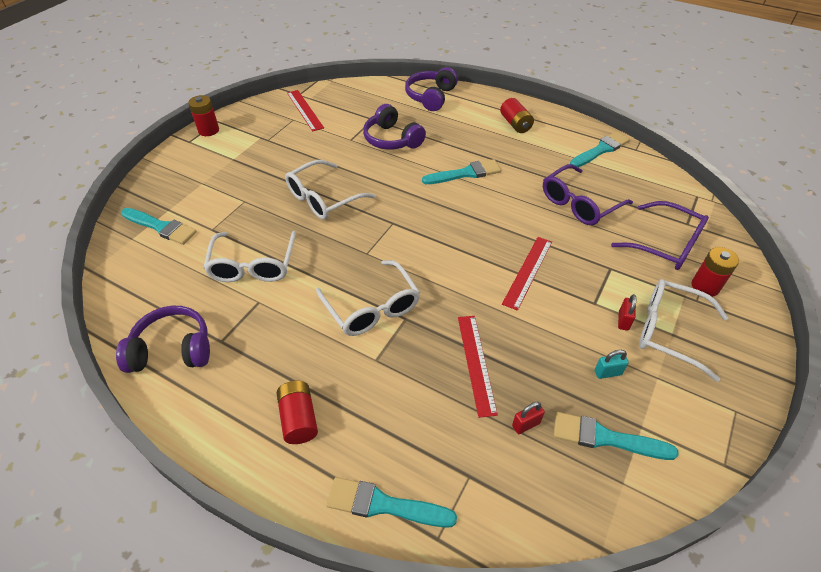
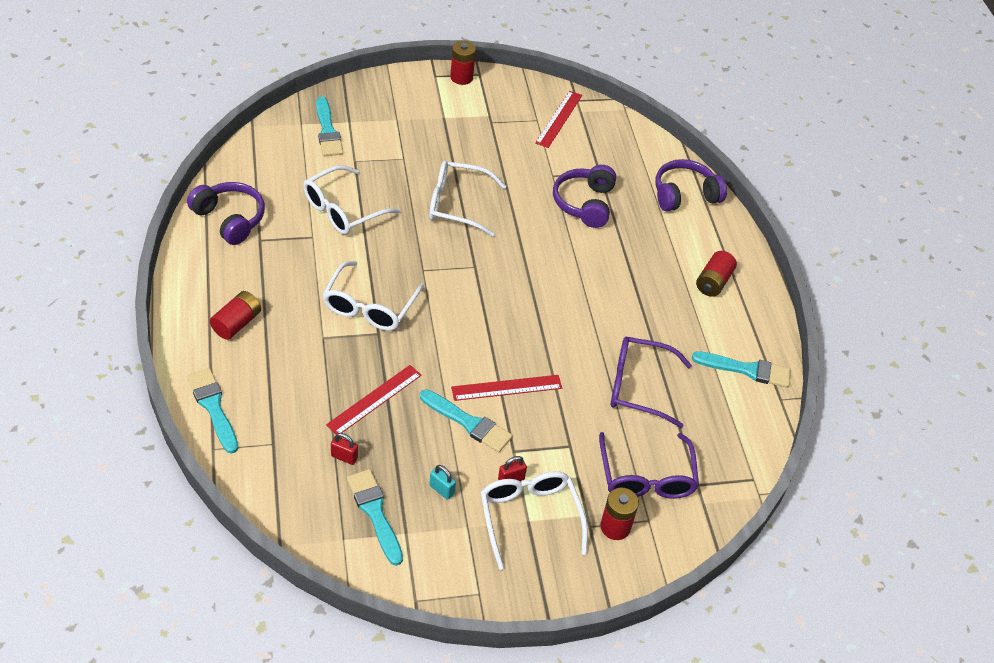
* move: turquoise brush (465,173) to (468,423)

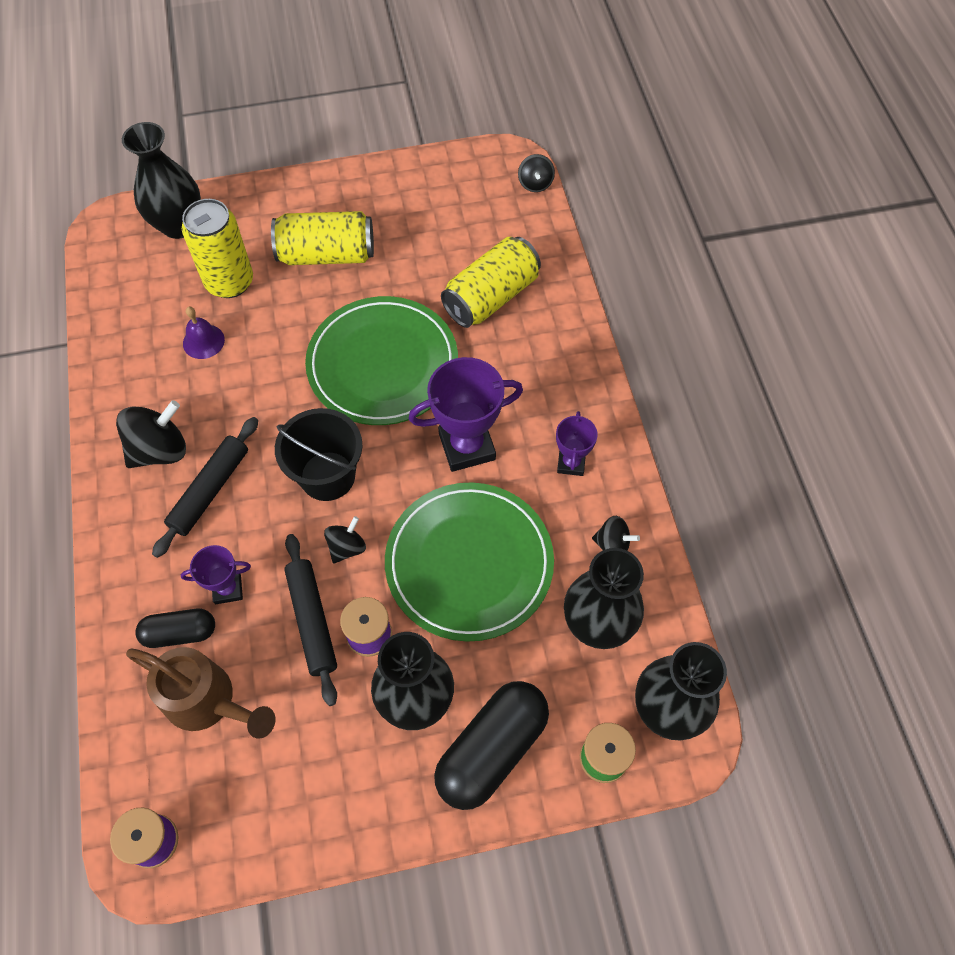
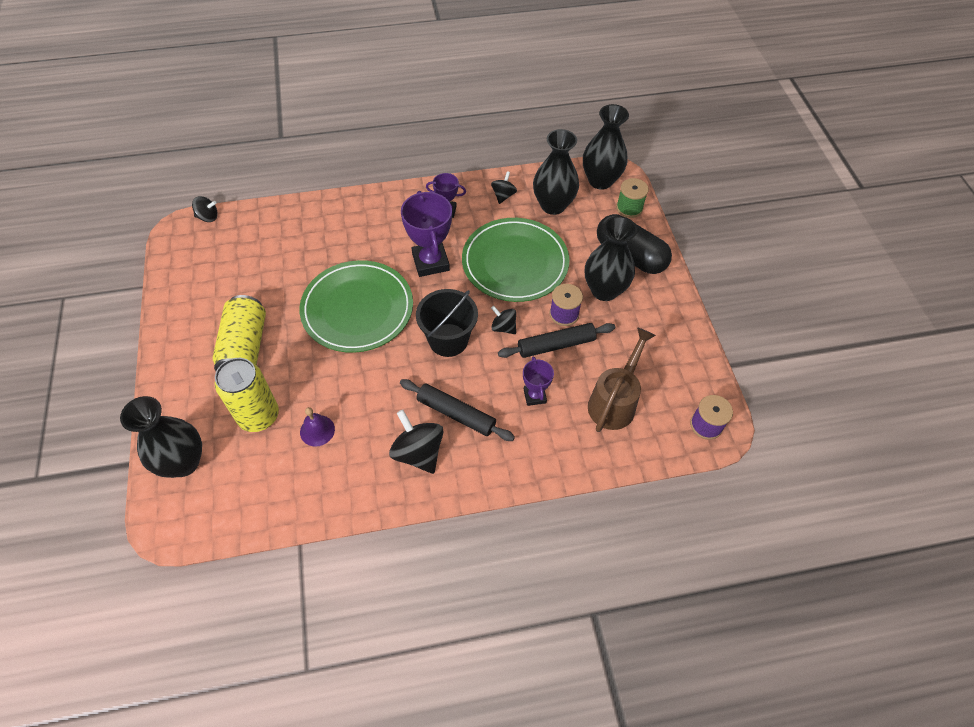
* delete: yellow can (491,297)
* delete: black capsule (180,633)

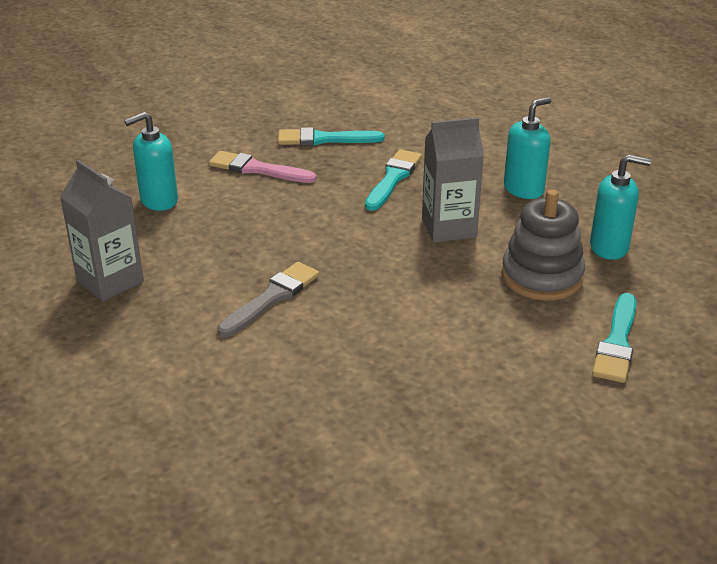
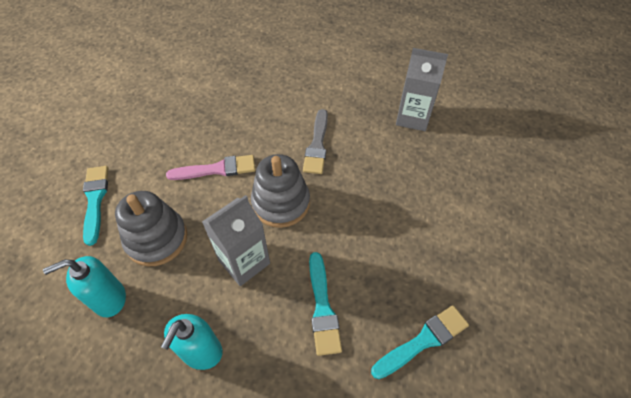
* delete: turquoise soap dispenser (158,200)
* move: pink brush (258,169) to (216,169)
* insert: grey stacking toy (281,203)

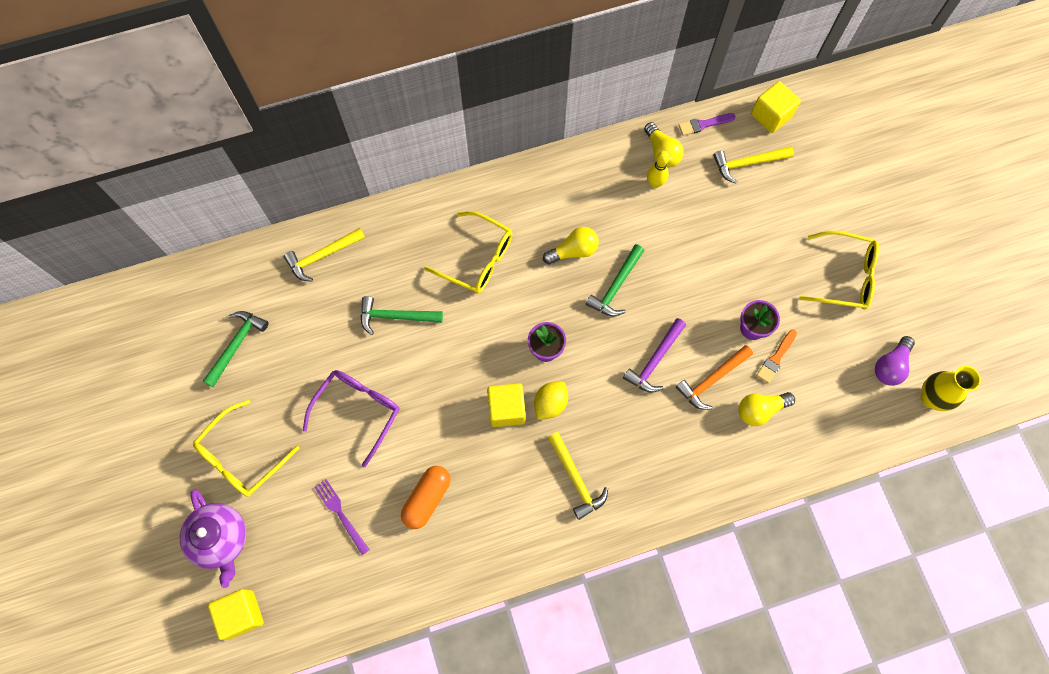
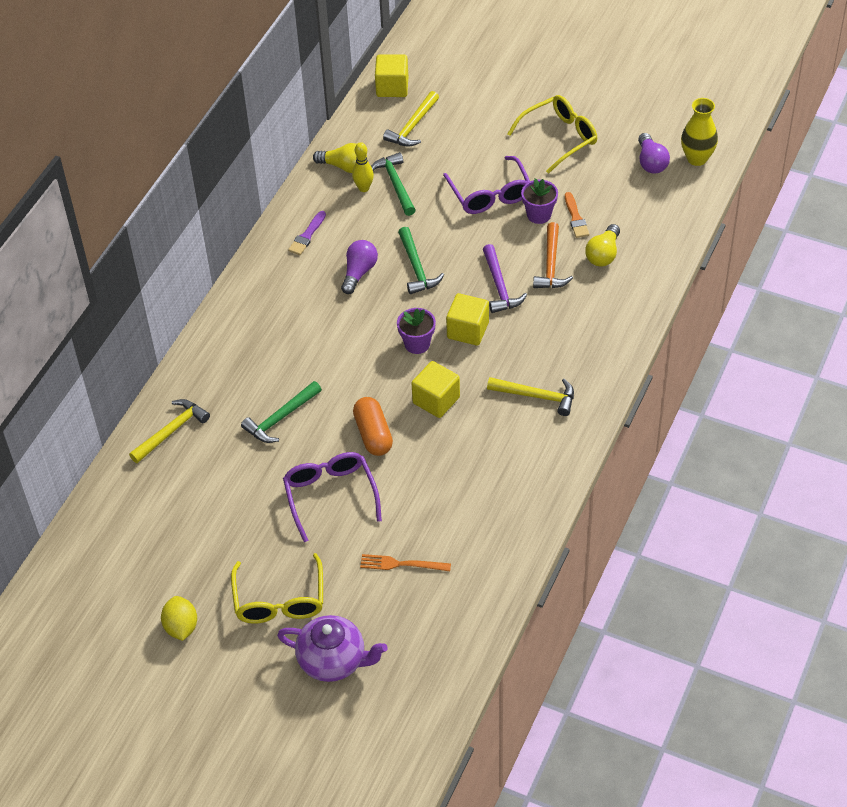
* move: purple brush (704,124) to (307,235)
* delete: yellow glasses (477,259)
* recolor: yellow light bulb (573,251) to purple light bulb (359,272)
* rotate: yellow hammer (322,256) = (172,431) 150 degrees counterclockwise
* move: green hammer (237,345) to (395,184)
* move: yellow lemon (550,404) to (181,627)
* move: orange capsule (427,499) to (373,434)
* recolor: purple fork (341,514) to orange fork (402,564)
* move: yellow cube (241,614) to (468,330)
* insert: purple glasses (490,194)

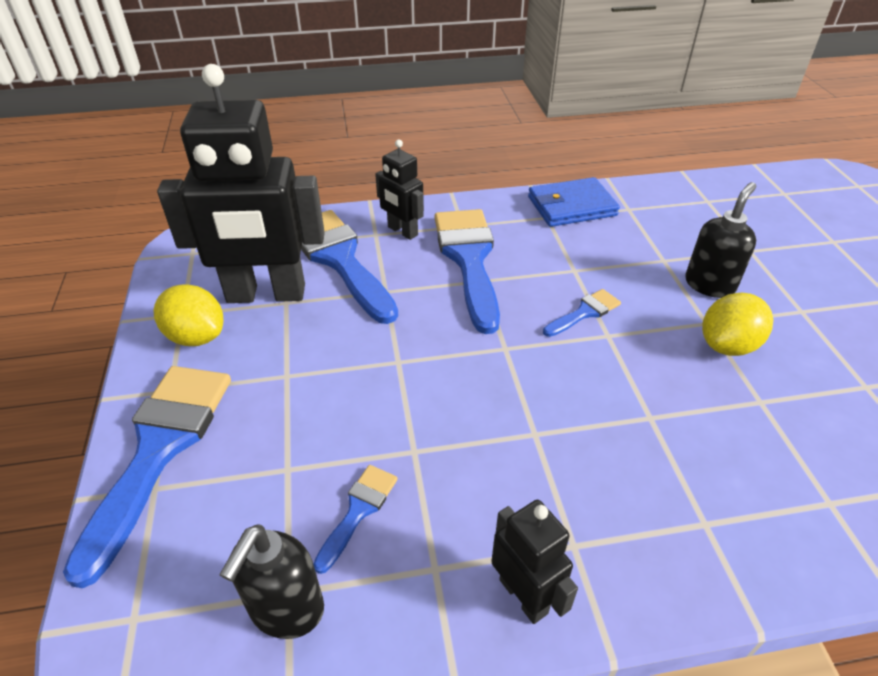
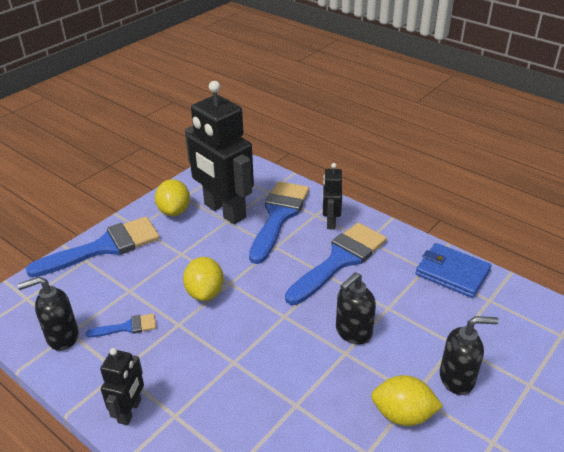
* replace: blue brush (584,312) to black soap dispenser (353,332)
* insert: yellow lemon (205,292)

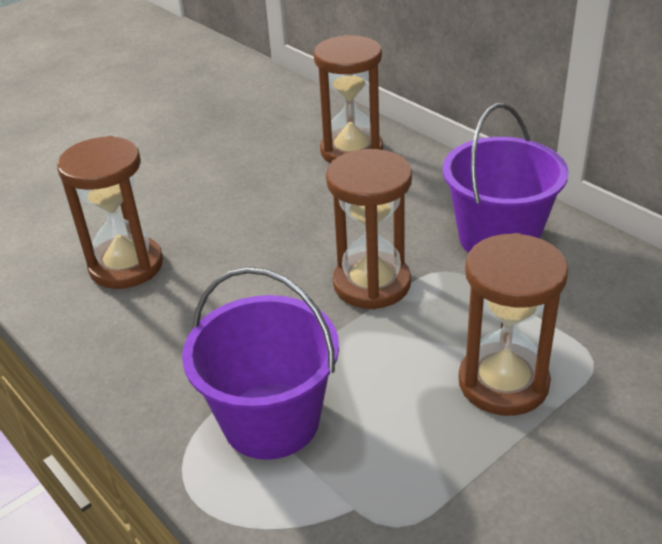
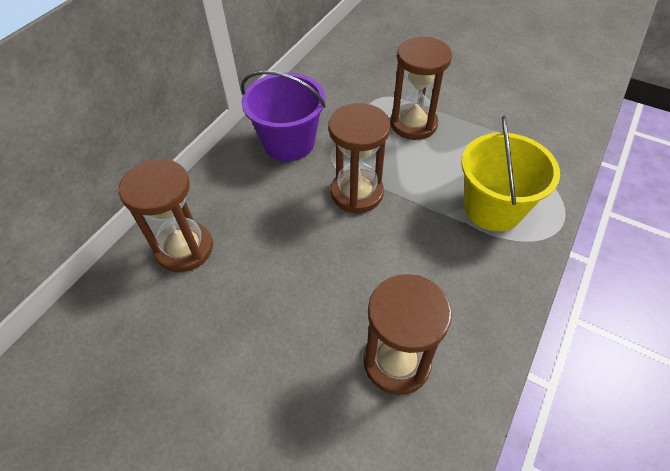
* recolor: purple bucket (271,420) to yellow bucket (493,208)

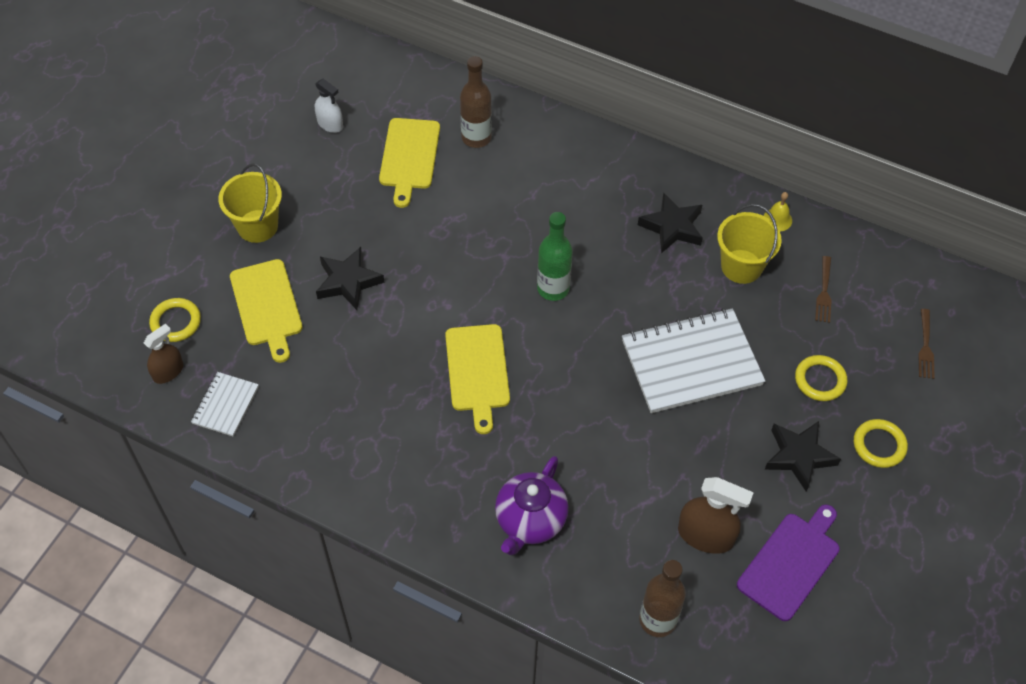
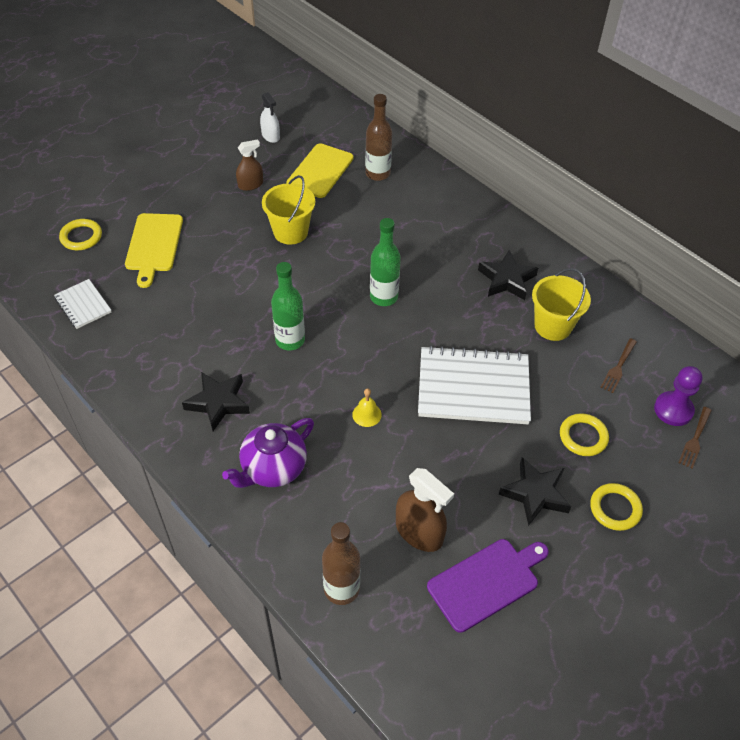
* move: yellow bucket (257,226) to (290,232)
* move: yellow bell (777,219) to (366,414)
* move: black star (348,282) to (218,403)
* move: brown spray bottle (168,372) to (250,184)
* replace: yellow cutting board (477,372) to green bottle (290,340)
* rotate: white notebook (225,405) = (83,305) 75 degrees counterclockwise
* insert: purple pawn (673,410)

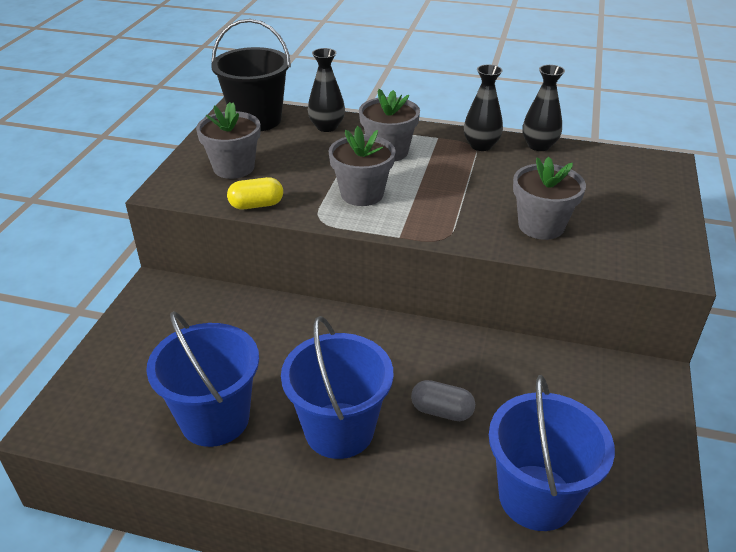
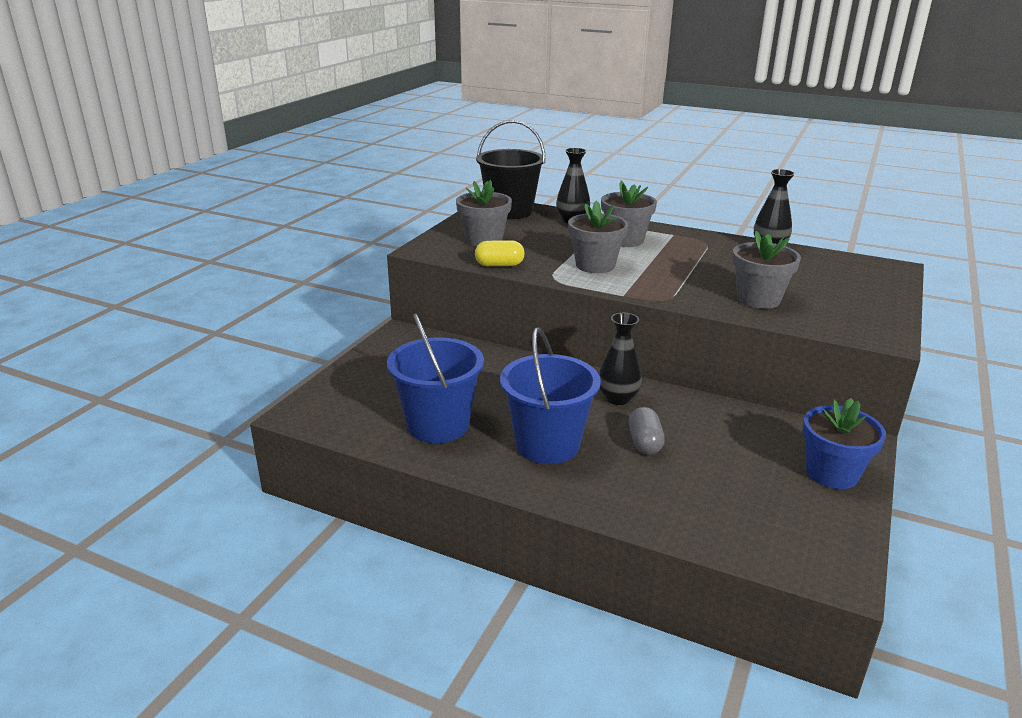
* move: black vase (481,145) to (618,398)
* delete: blue bucket (536,497)
* rotate: grey capsule (442,411) = (645,442) 60 degrees clockwise
* insert: blue flower pot (832,473)

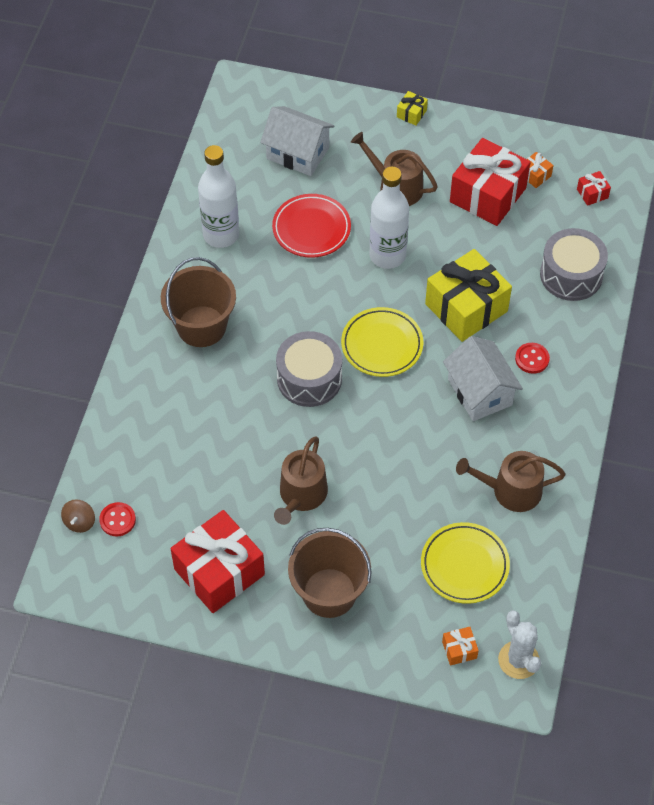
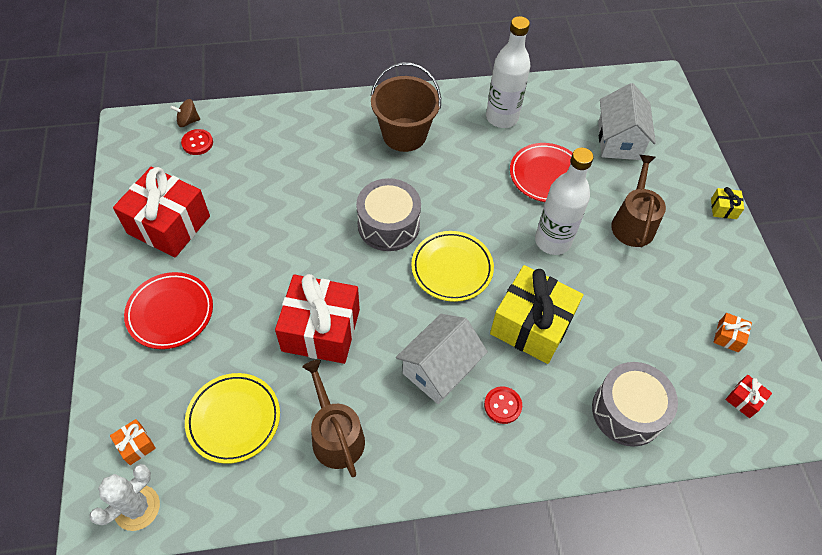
* move: red gift (488,195) to (321,330)
* delete: brown watering can (301,496)
* replace: brown bucket (329,593) to red plate (170,312)

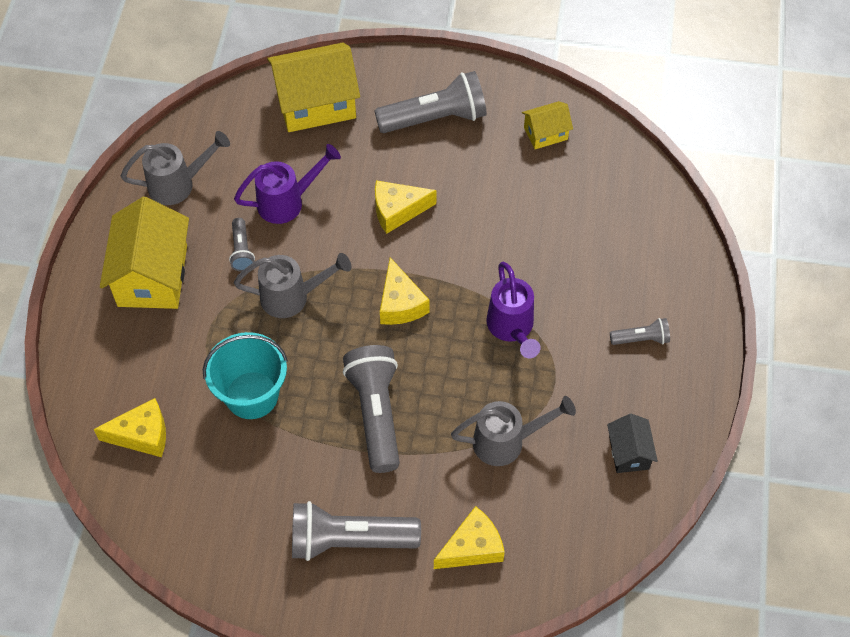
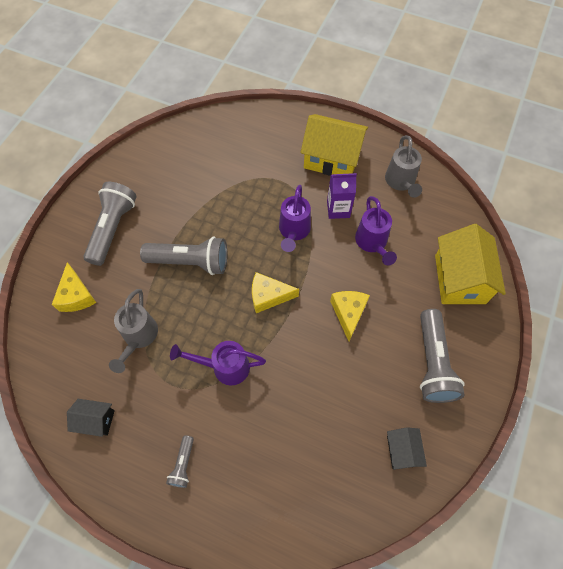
* recolor: yellow house (545,133) to black house (402,450)
* replace: grey flashlight (242,251) to purple carton (338,209)
* recolor: grey watering can (292,297) to purple watering can (293,231)
* delete: turquoise bucket (252,395)
* delete: yellow cheese (142,435)

